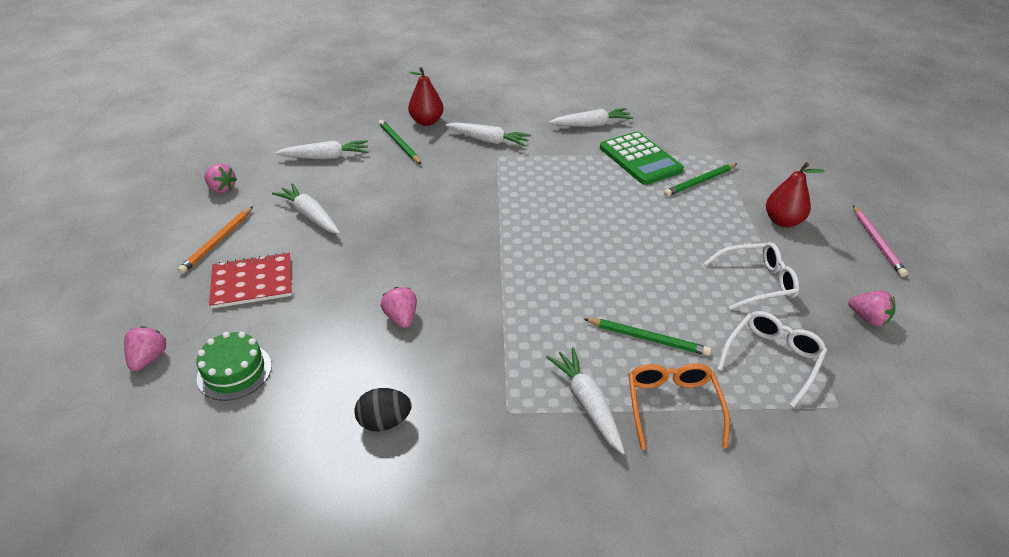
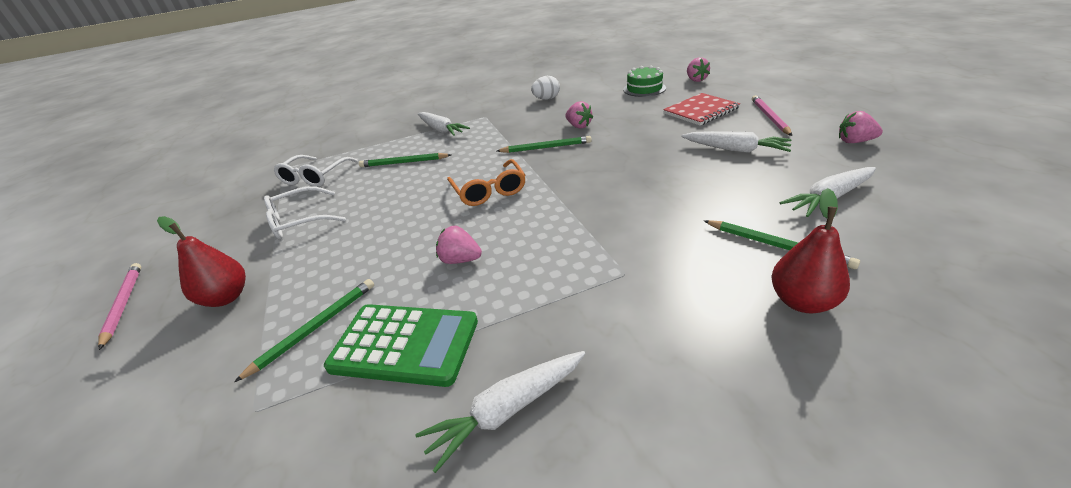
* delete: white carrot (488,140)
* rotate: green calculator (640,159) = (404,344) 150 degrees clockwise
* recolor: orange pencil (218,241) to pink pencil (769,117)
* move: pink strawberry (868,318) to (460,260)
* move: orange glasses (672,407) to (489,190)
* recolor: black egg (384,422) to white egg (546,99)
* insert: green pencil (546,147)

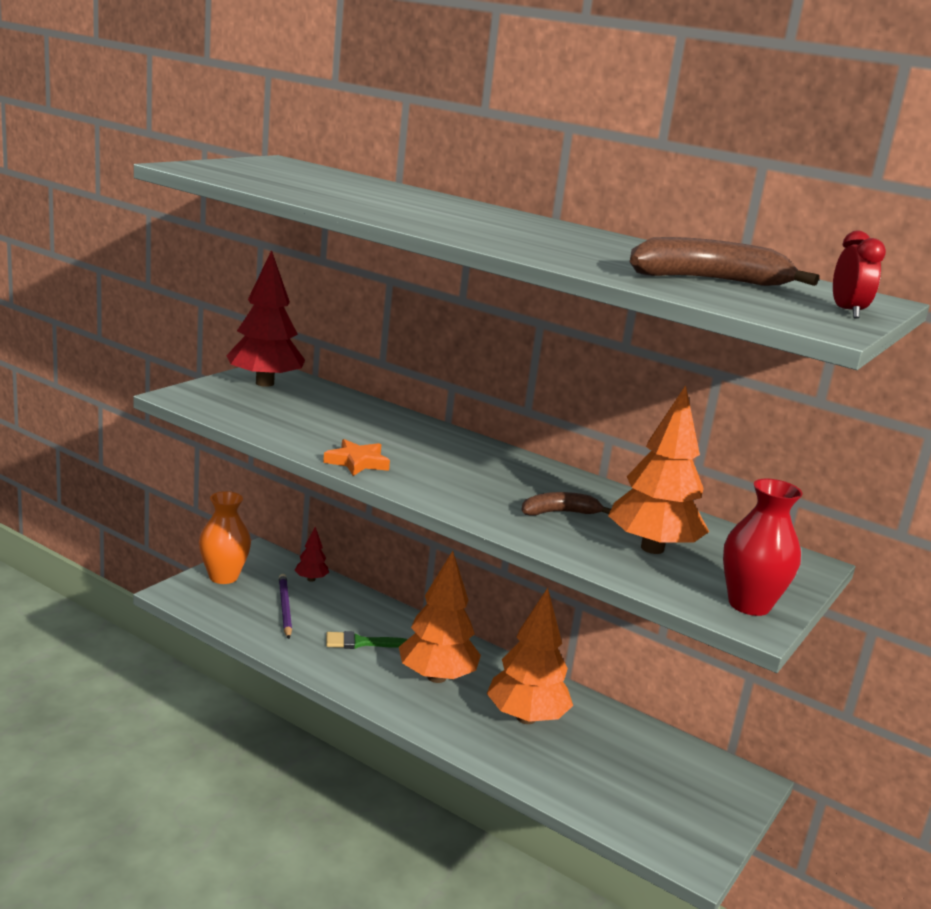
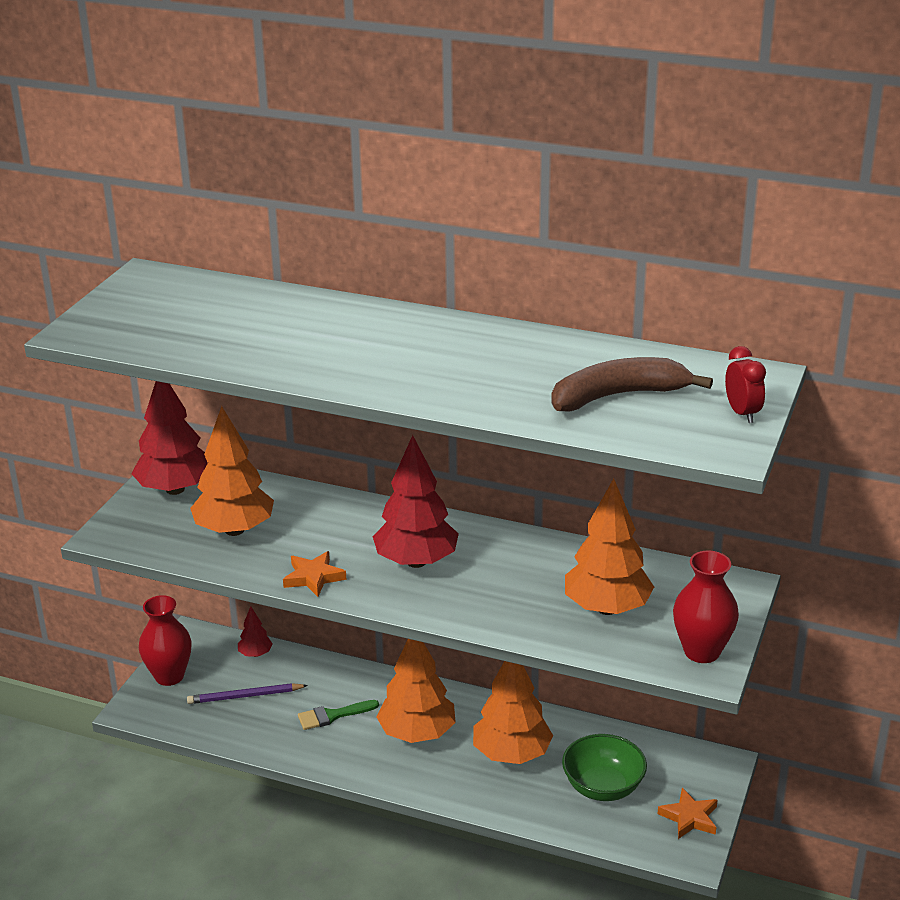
* recolor: orange vase (223,577) to red vase (169,676)
* delete: brown banana (559,513)
* rotate: purple pencil (284,608) = (245,696) 75 degrees counterclockwise
* insert: orange tree (234,530)
* insert: red tree (416,561)
* insert: green bowl (603,787)
* insert: orange star (689,817)

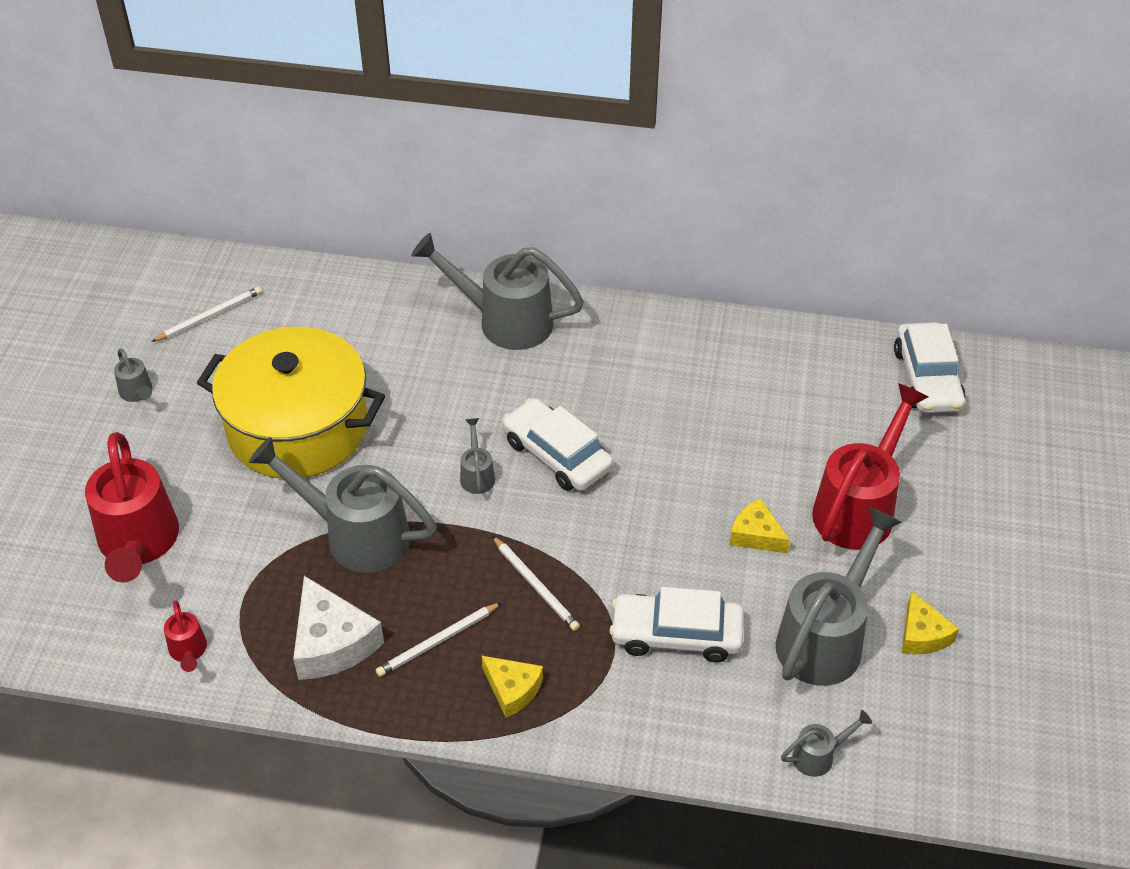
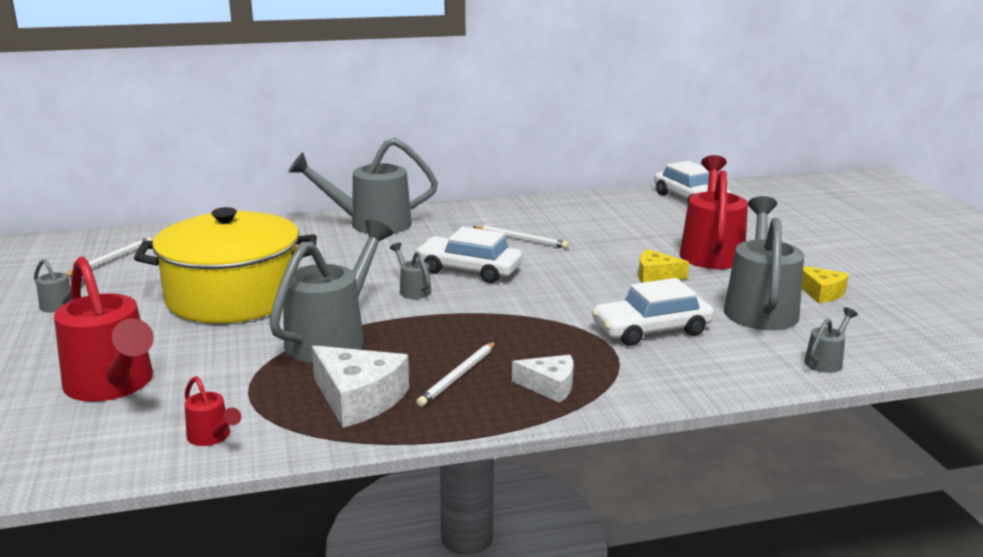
* rotate: grey watering can (356,535) = (332,337) 120 degrees clockwise
* move: white pencil (536,585) to (521,239)
* recolor: yellow cheese (512,689) to white cheese (549,386)

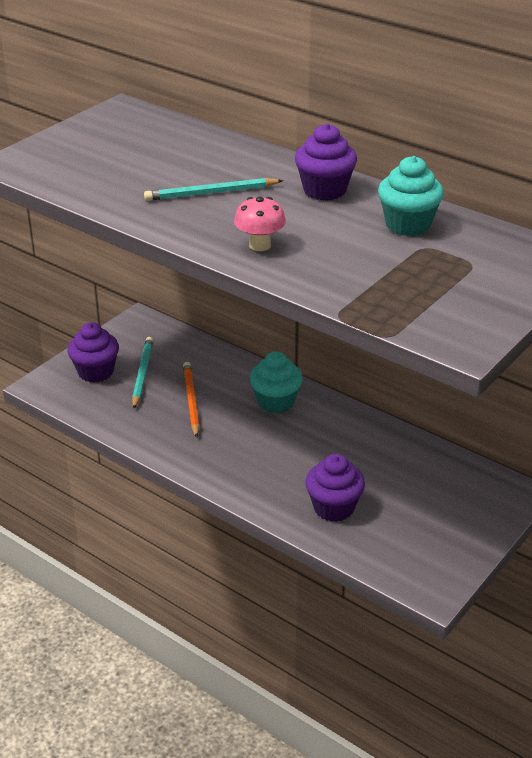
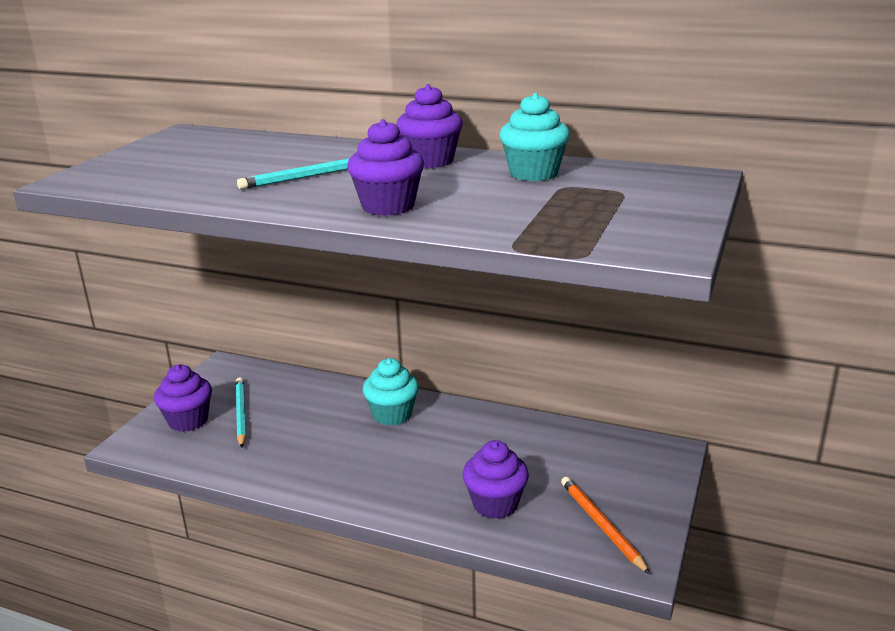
* replace: pink mushroom (260,245) to purple cupcake (388,206)
* move: orange pencil (191,401) to (601,525)

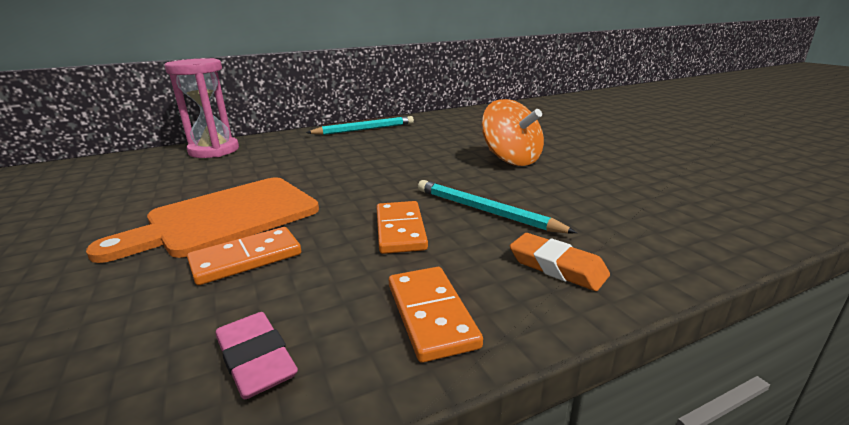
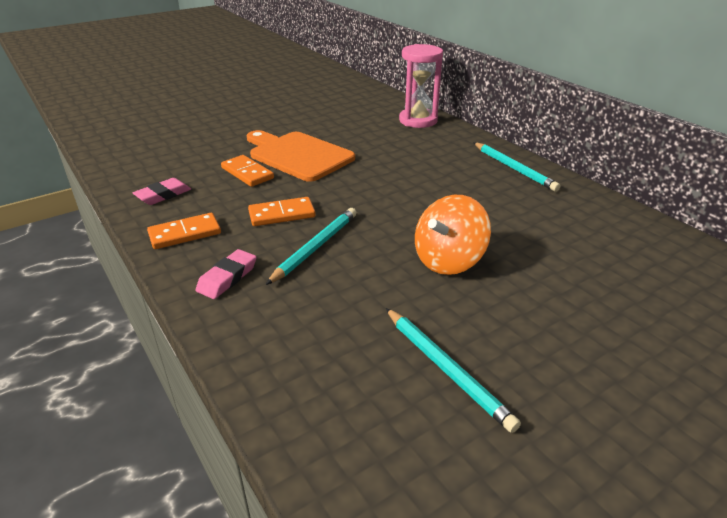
* recolor: orange eraser (557,267) to pink eraser (227,278)
* insert: turquoise pencil (446,369)

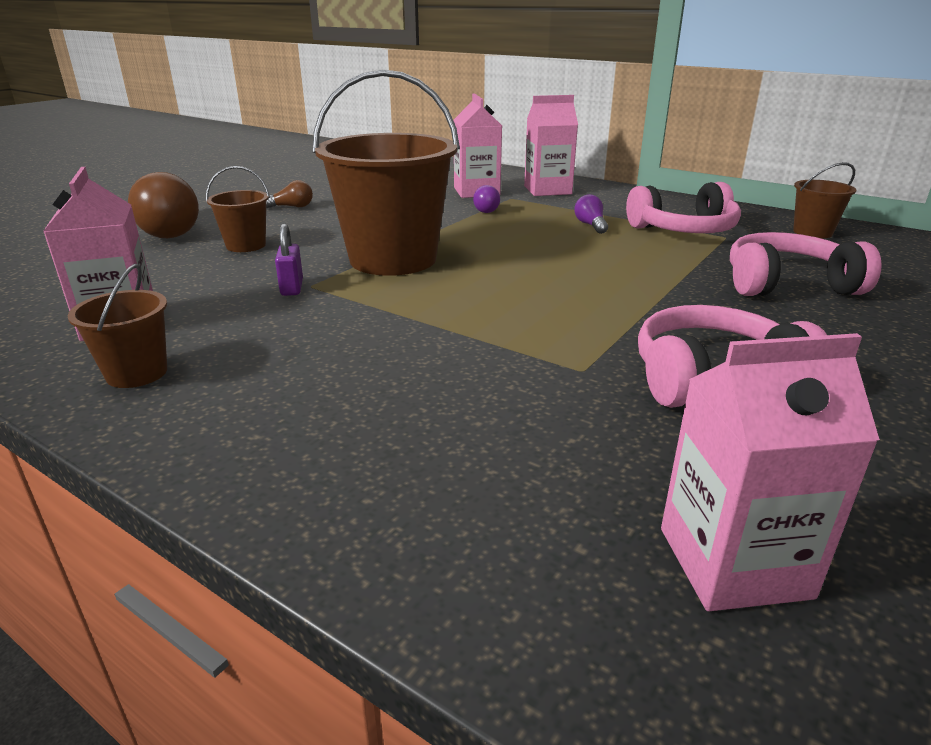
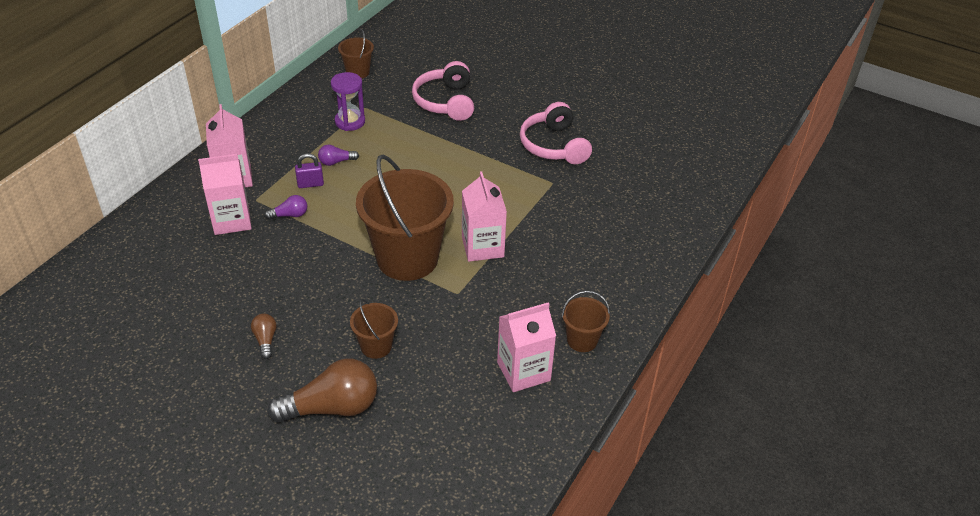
* replace: pink headphones (684,230) to purple hourglass (350,122)
* move: purple padlock (292,288) to (310,184)
* move: pink carton (734,562) to (482,247)

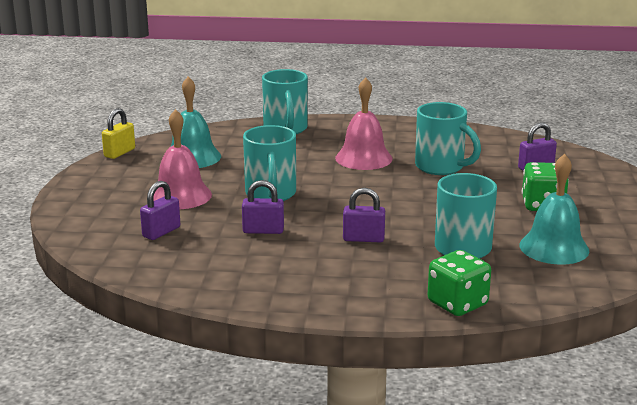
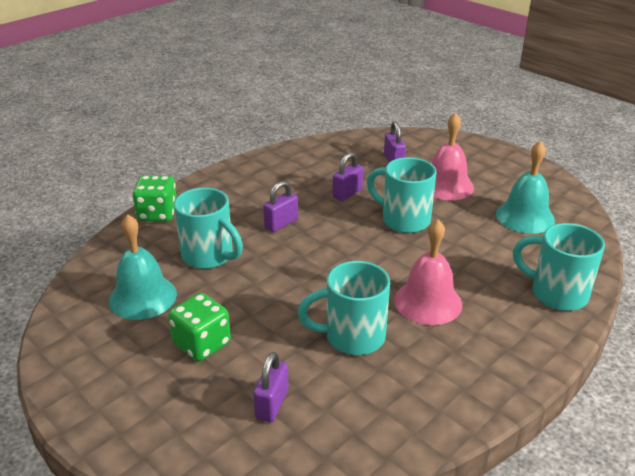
* delete: yellow padlock (119,153)

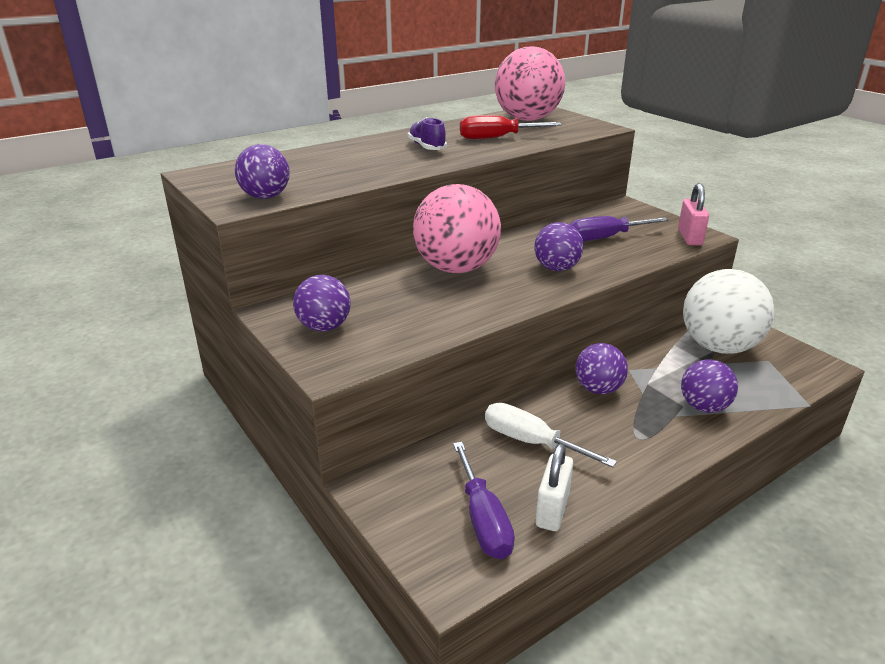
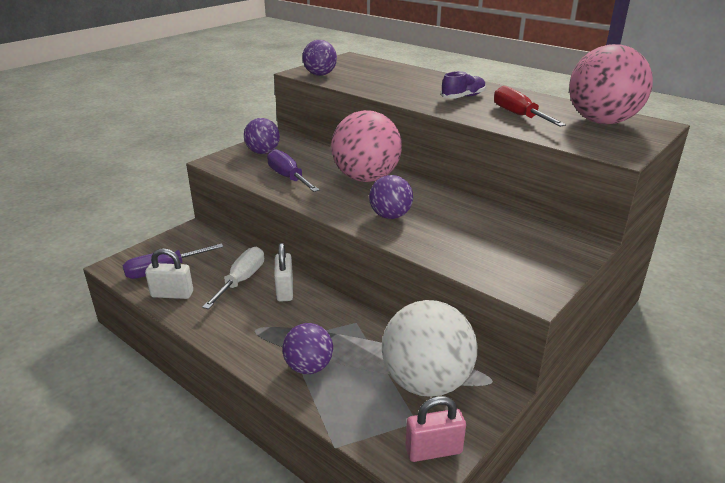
* move: pink padlock (689,237) to (433,450)
* move: purple screwdriver (605,238) to (288,177)
* delete: purple ball (598,389)
* insert: white padlock (285,290)

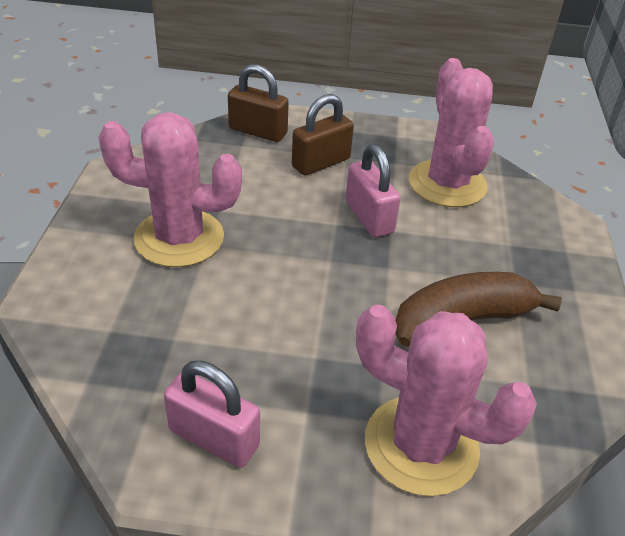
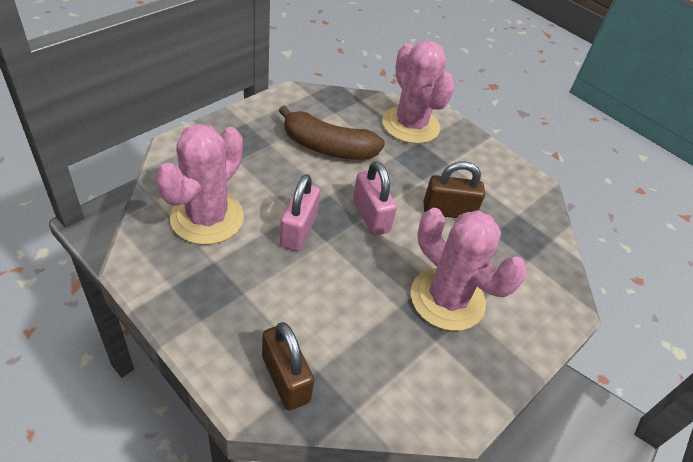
* move: brown padlock (321,163) to (448,211)
* move: pink padlock (214,438) to (371,216)

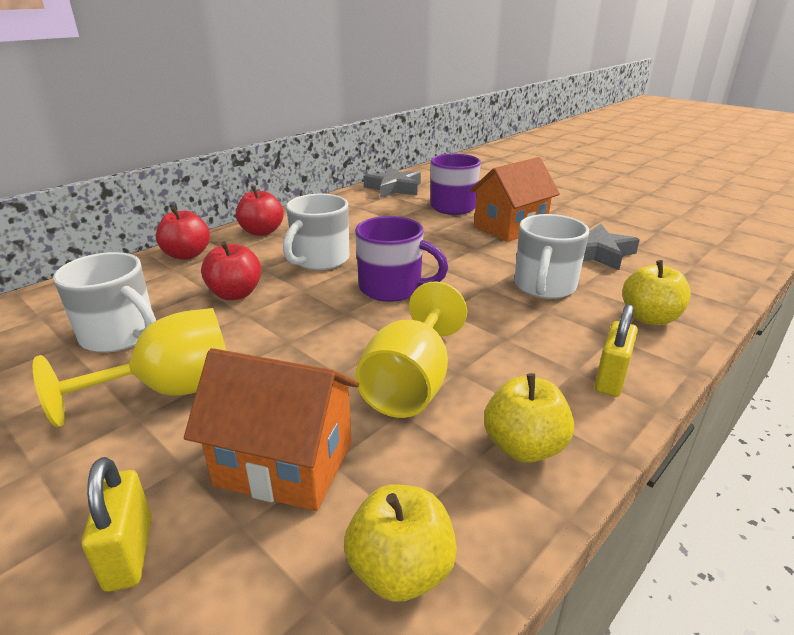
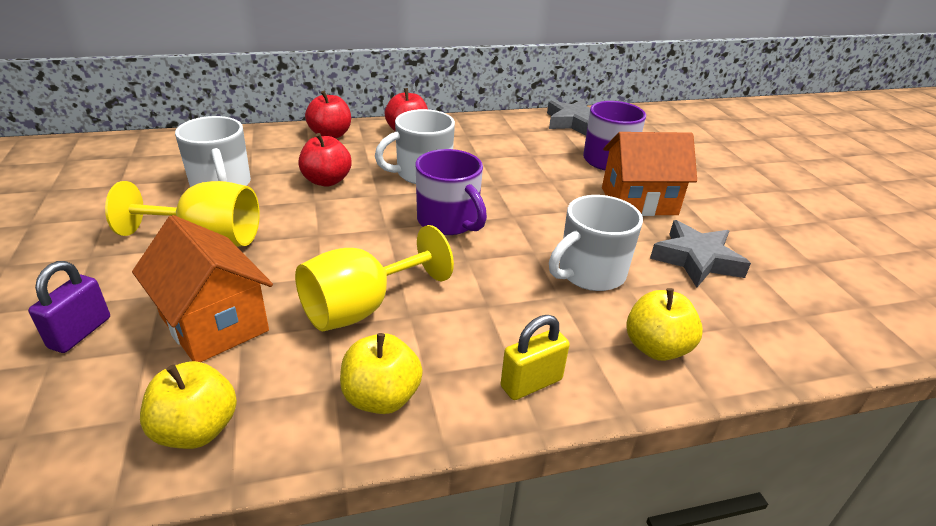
* recolor: yellow padlock (129,553) to purple padlock (80,333)

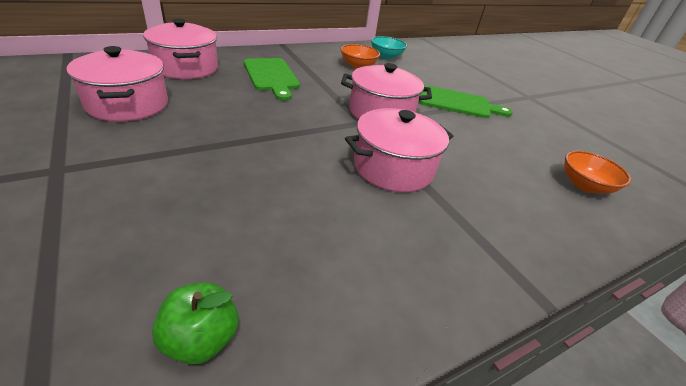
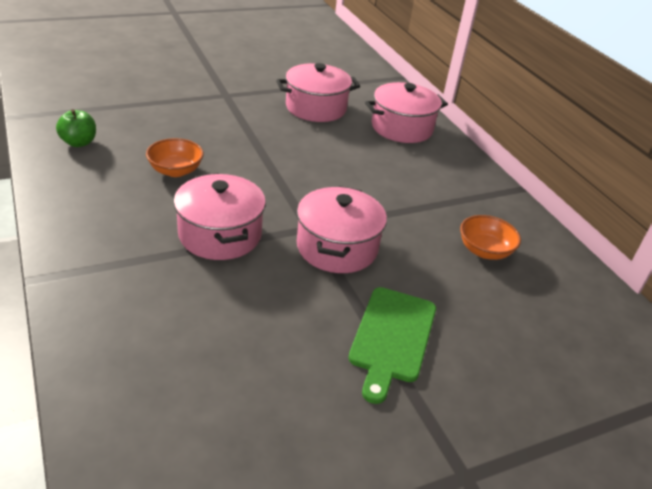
* delete: turquoise bowl (386,56)
* delete: green cutting board (271,76)
* move: orange bowl (584,185) to (175,171)

